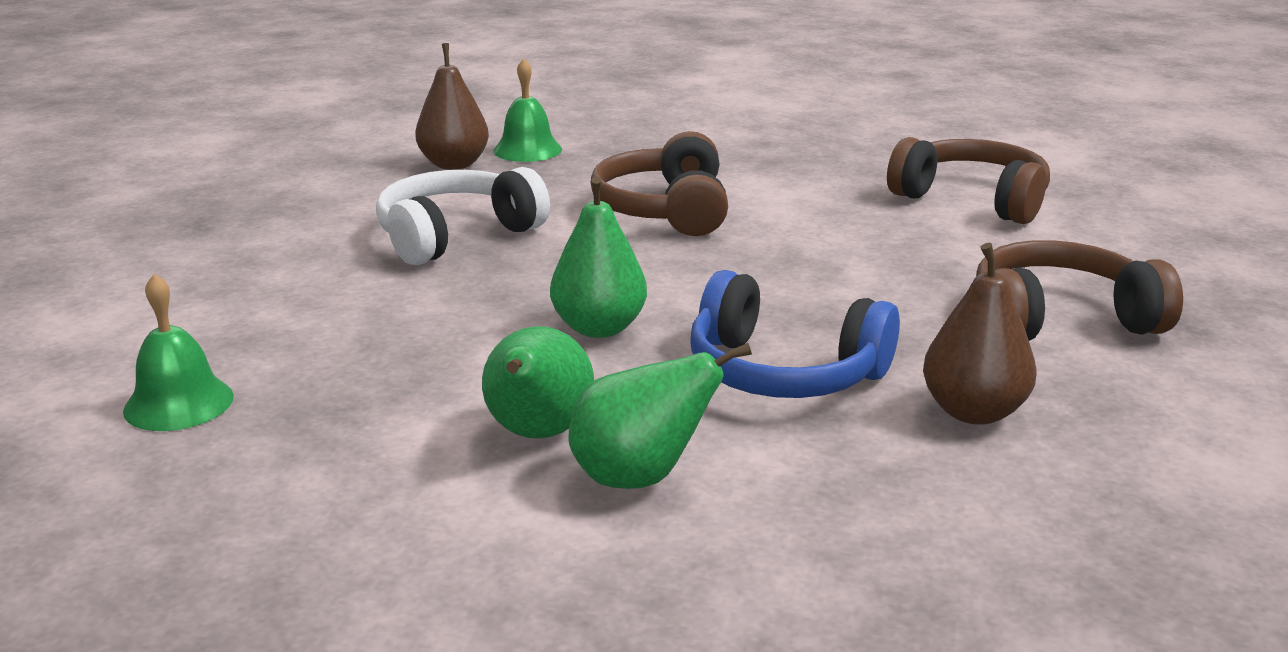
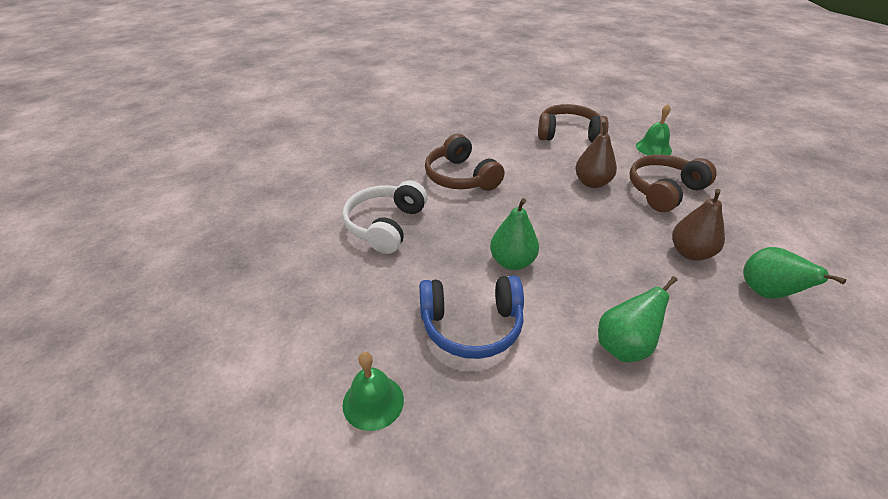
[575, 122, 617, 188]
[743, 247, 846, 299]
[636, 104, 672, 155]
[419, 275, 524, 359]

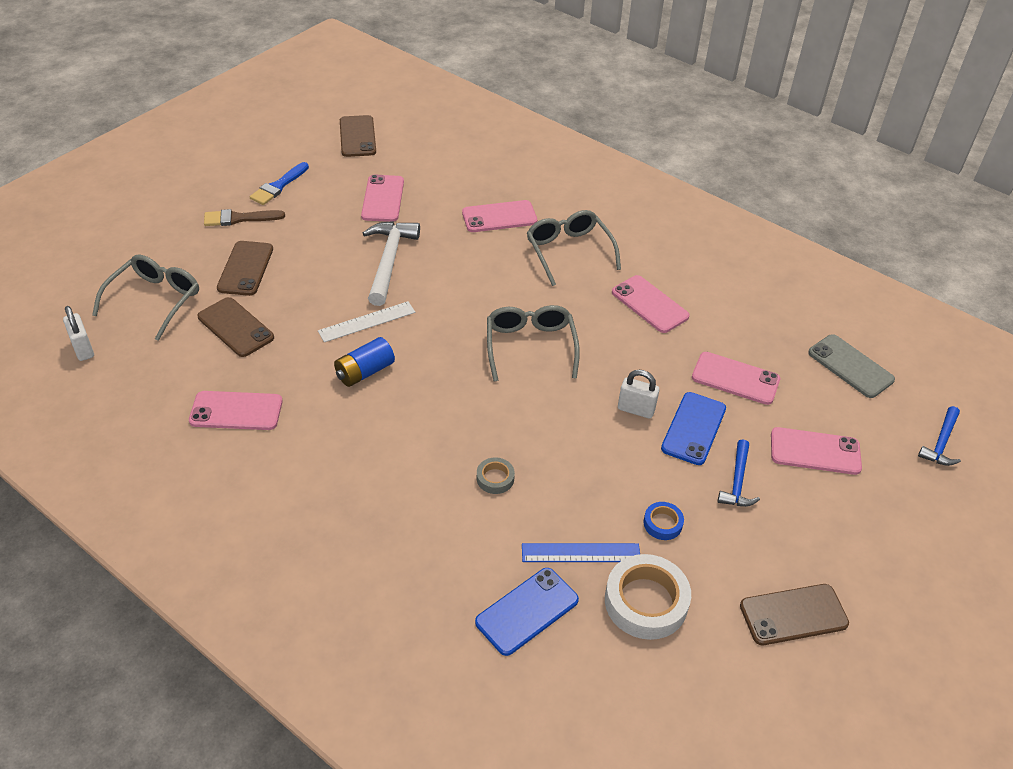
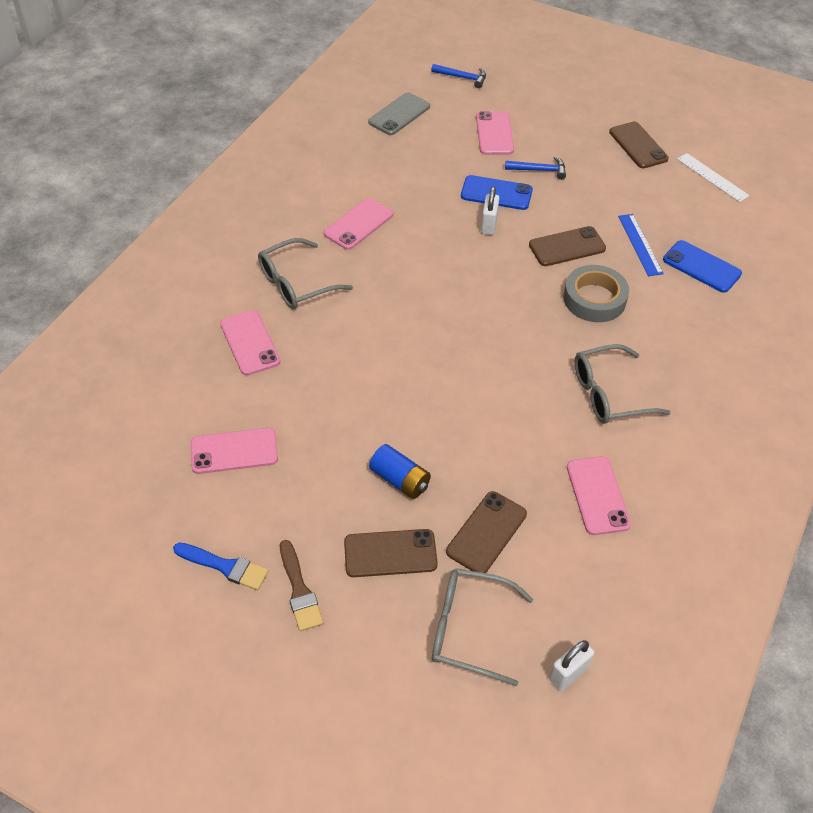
[363, 221, 420, 306] (first image)
[605, 554, 691, 640] (first image)
[643, 502, 684, 540] (first image)
[692, 352, 780, 405] (first image)
[677, 153, 750, 202]
[369, 444, 431, 499]
[529, 226, 606, 266]
[574, 344, 671, 424]
[563, 265, 629, 322]

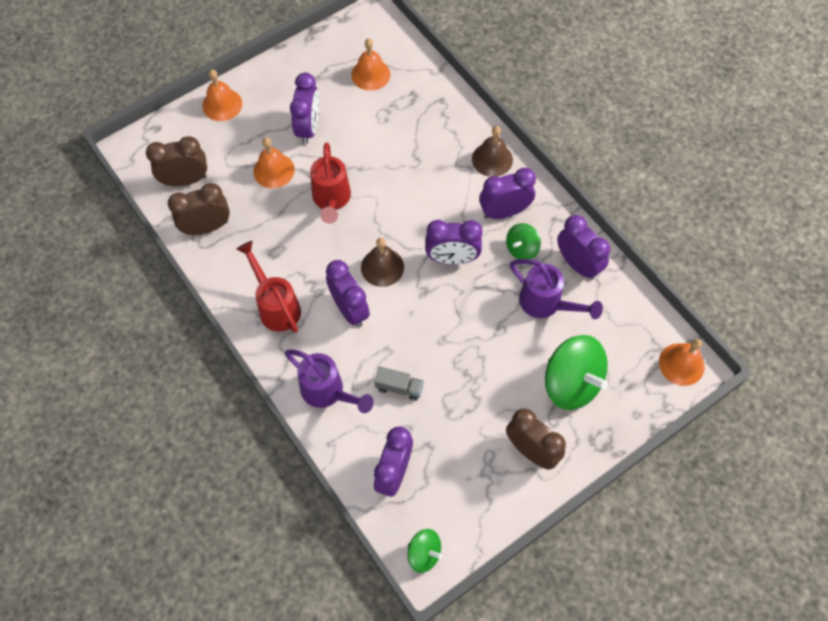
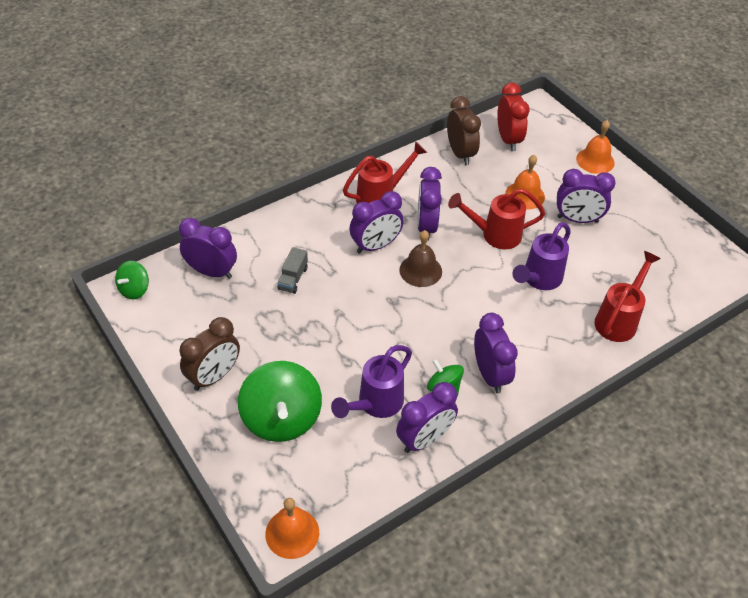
[351, 38, 390, 91] (first image)
[472, 126, 513, 177] (first image)
[594, 251, 661, 342]
[512, 222, 571, 290]
[417, 167, 442, 241]
[497, 83, 529, 151]
[238, 361, 322, 442]

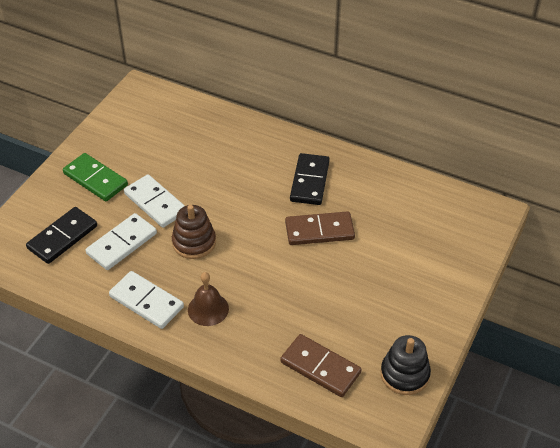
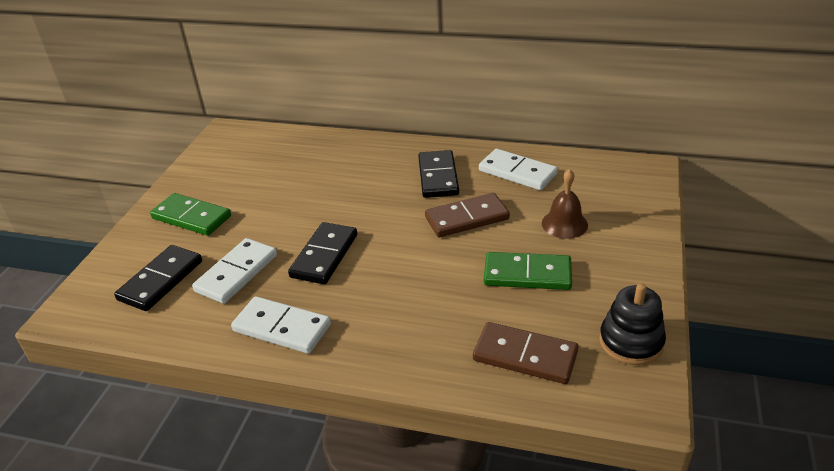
[484, 252, 572, 290]
[479, 149, 558, 190]
[542, 169, 588, 239]
[288, 222, 357, 284]

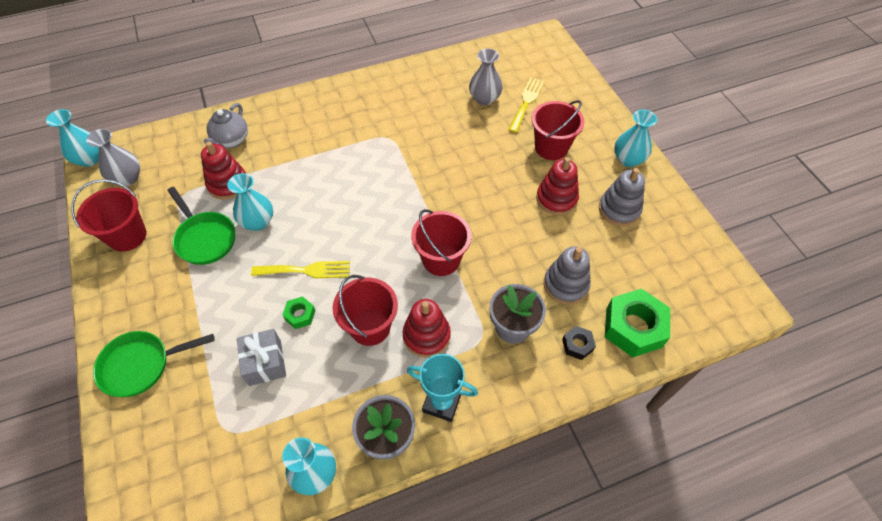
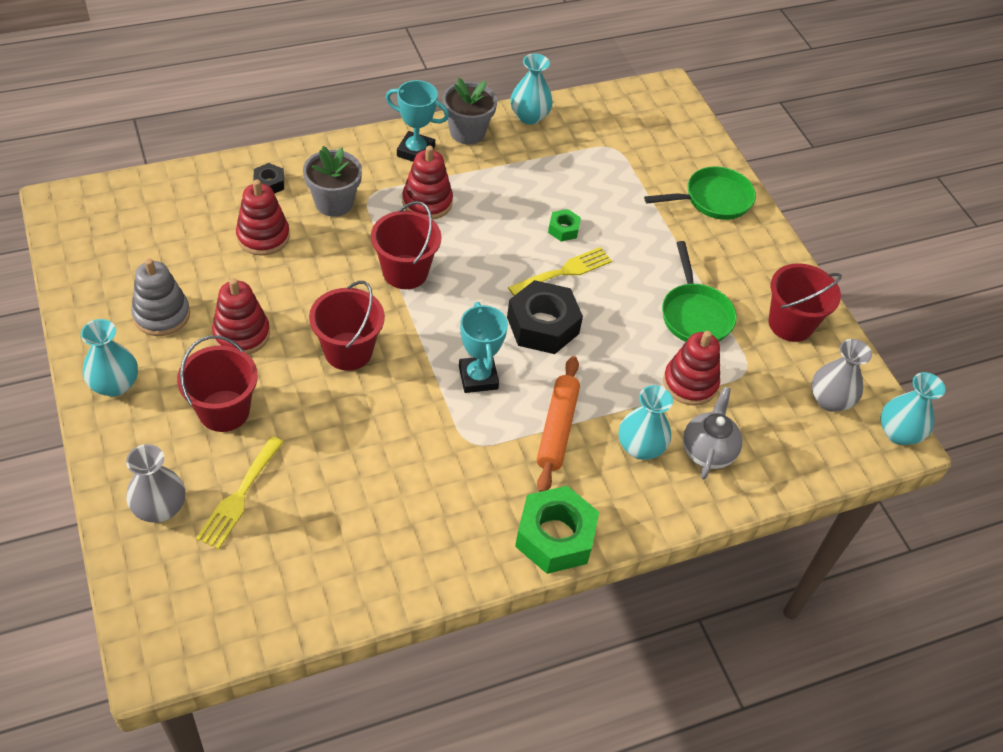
[237, 329, 286, 386] (first image)
[459, 302, 508, 393]
[507, 280, 583, 354]
[537, 356, 580, 492]
[619, 385, 673, 460]
[309, 281, 385, 371]
[126, 444, 185, 523]
[515, 486, 599, 574]
[236, 179, 290, 256]
[662, 241, 737, 342]
[508, 247, 612, 296]

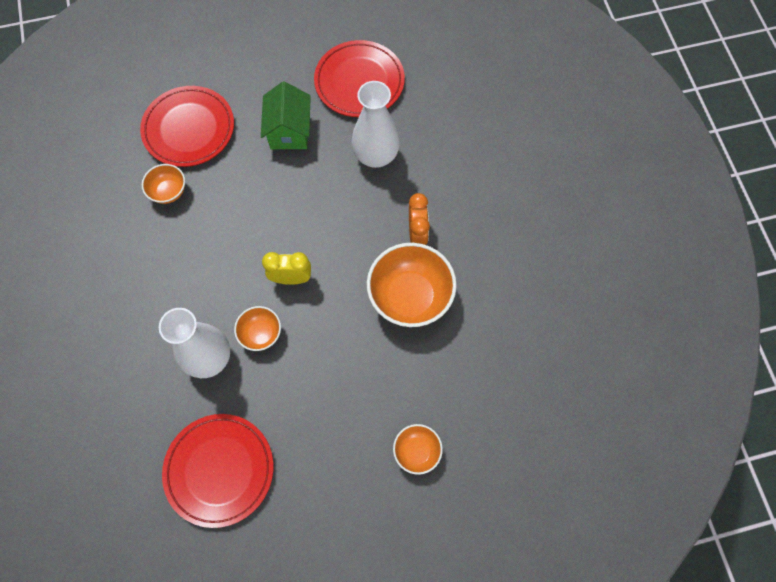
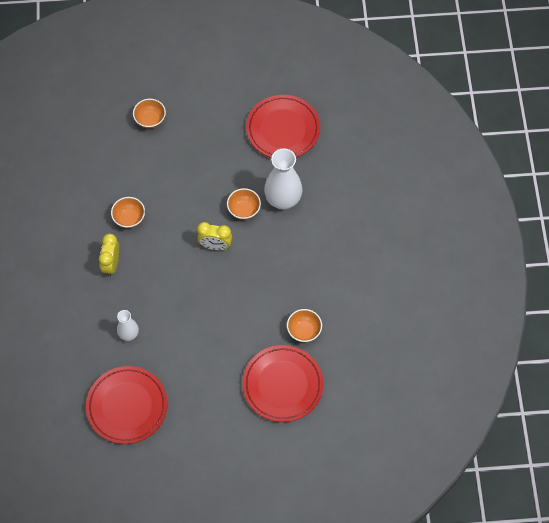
[261, 81, 311, 149] (first image)
[99, 234, 119, 277]
[117, 310, 139, 341]
[111, 197, 145, 228]

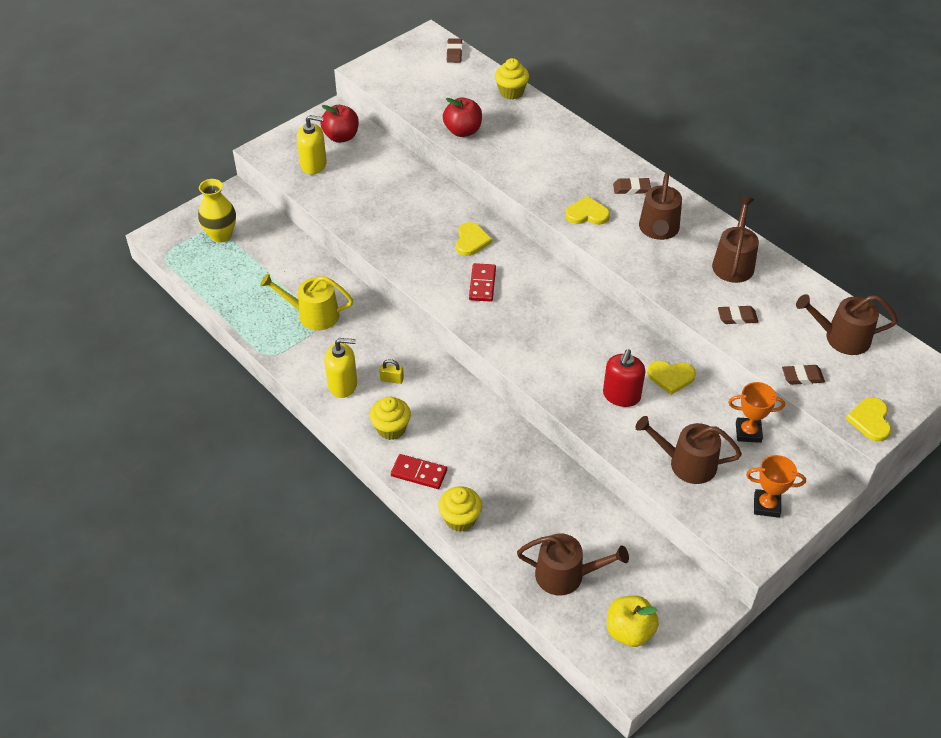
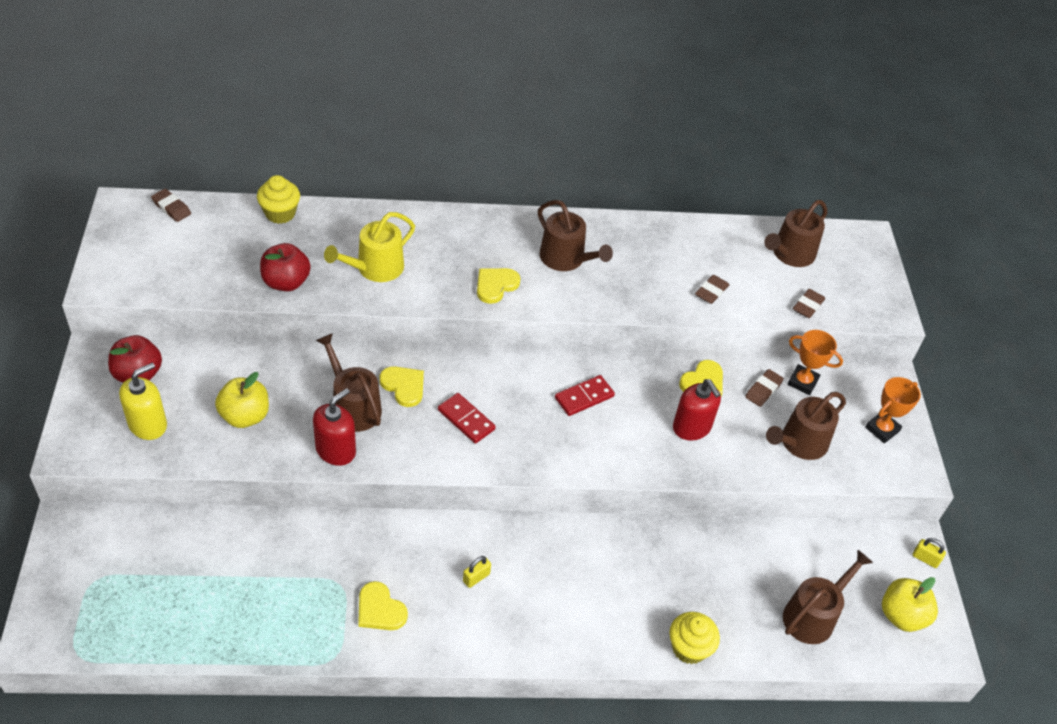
[198, 179, 236, 243] (first image)
[324, 338, 357, 398] (first image)
[370, 396, 411, 440] (first image)
[215, 372, 269, 428]
[313, 388, 356, 466]
[912, 538, 946, 568]
[324, 212, 415, 282]
[555, 375, 615, 416]
[745, 369, 784, 407]
[316, 333, 382, 432]
[358, 581, 408, 630]
[787, 330, 843, 395]

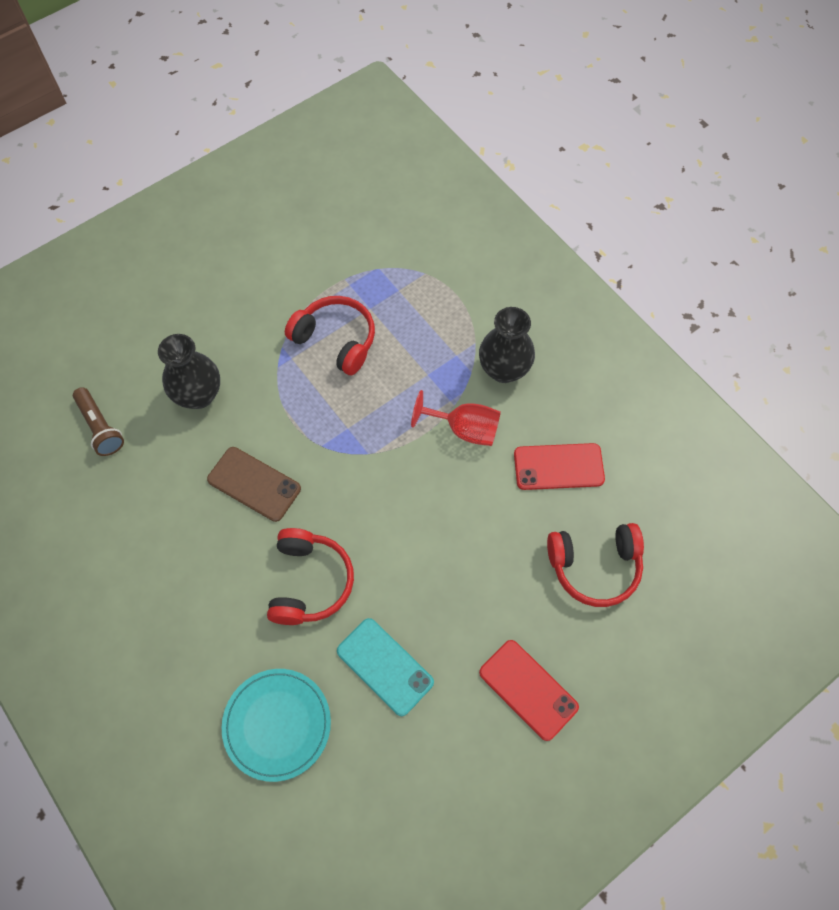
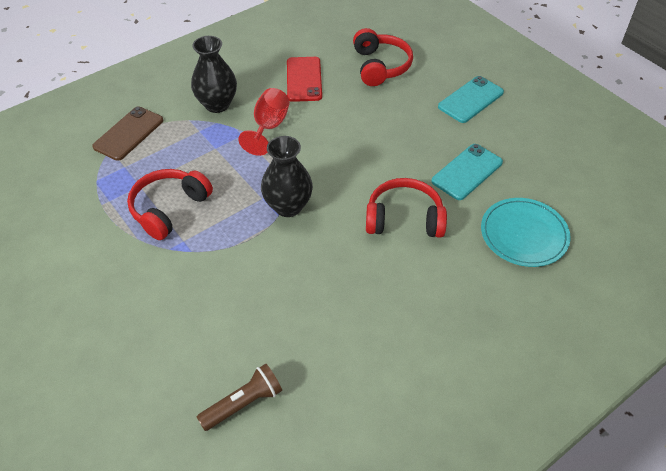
[261, 136, 313, 217]
[92, 107, 163, 161]
[438, 76, 504, 123]

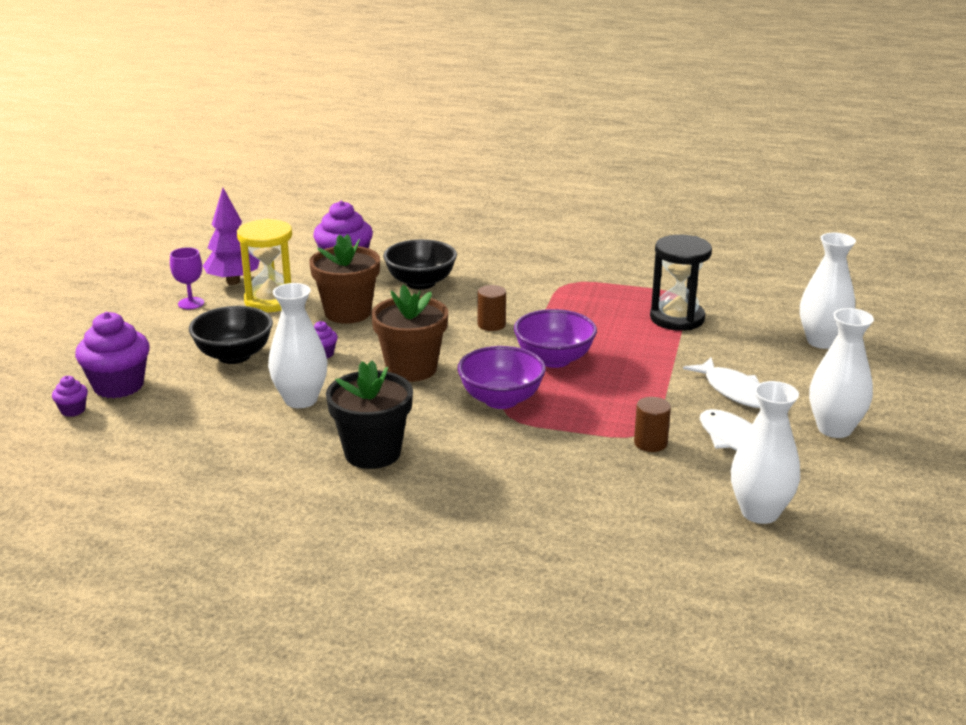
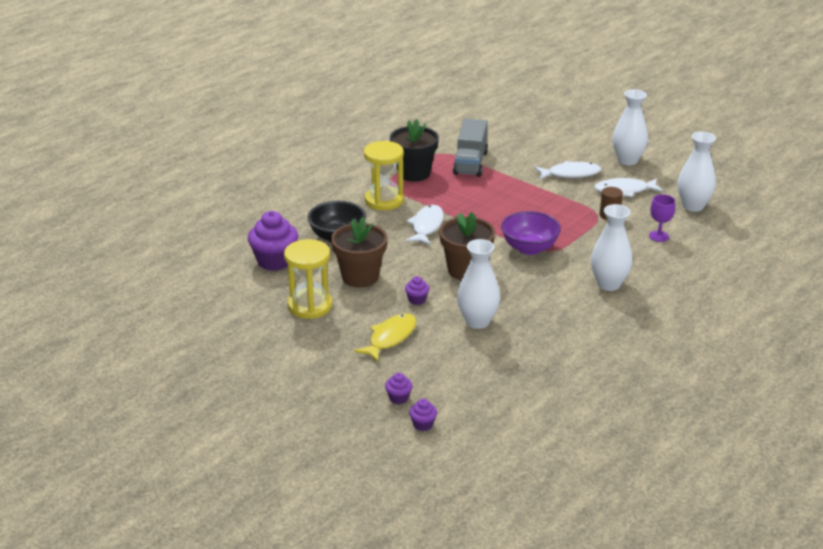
[203, 188, 260, 285] (first image)
[514, 309, 597, 368] (first image)
[364, 141, 404, 210]
[649, 194, 675, 242]
[390, 119, 439, 181]
[591, 204, 633, 291]
[354, 313, 417, 362]
[405, 205, 444, 245]
[453, 119, 488, 177]
[385, 373, 412, 404]

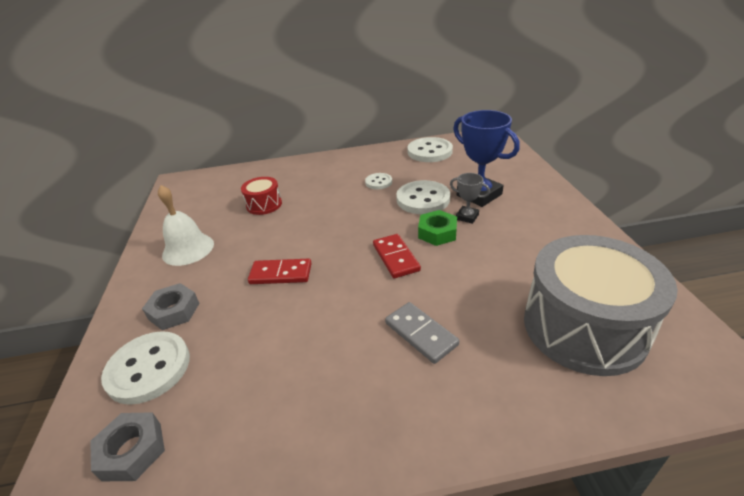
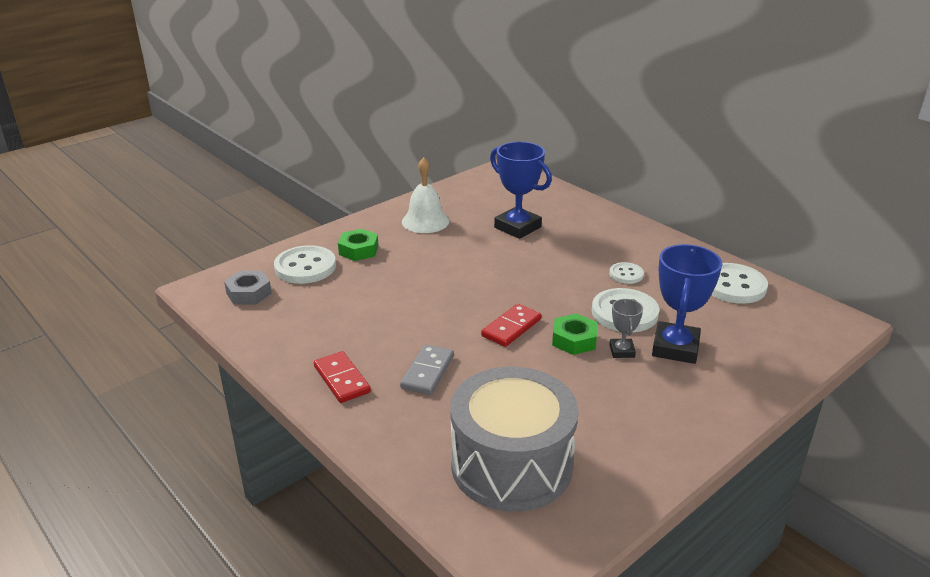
[314, 351, 371, 403]
[490, 142, 552, 239]
[338, 229, 379, 261]

